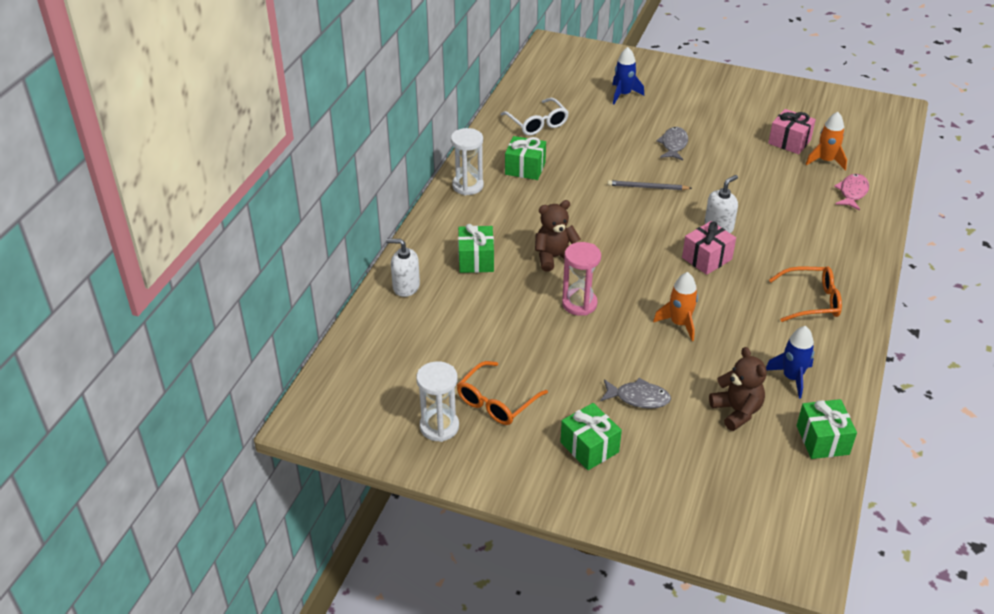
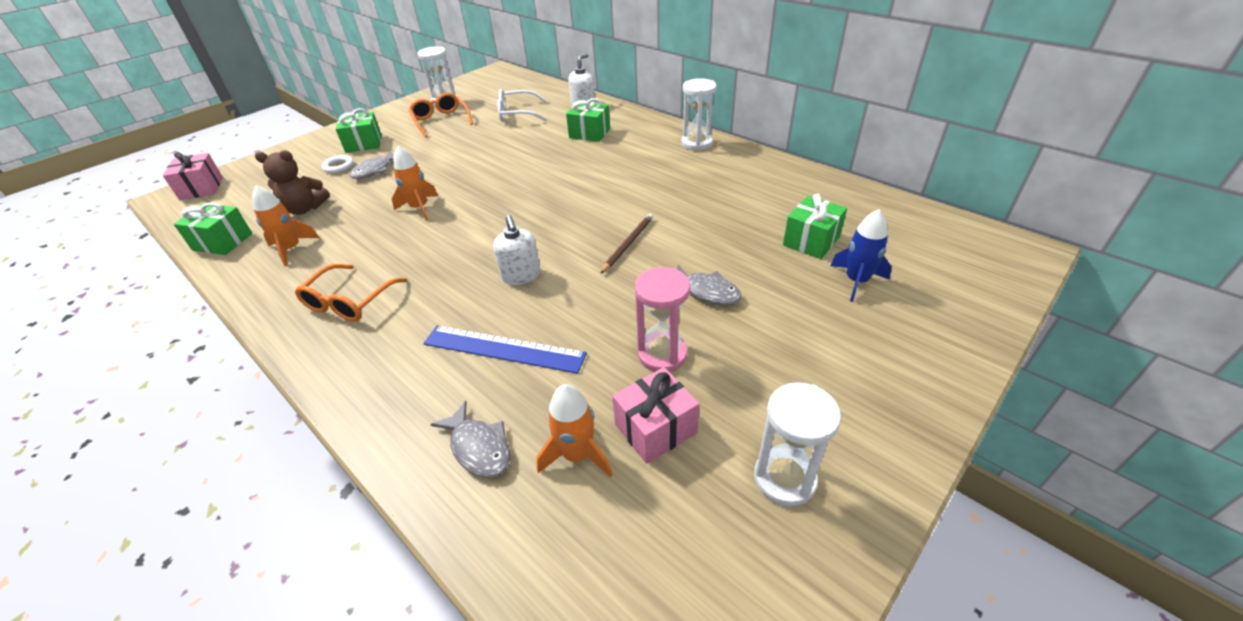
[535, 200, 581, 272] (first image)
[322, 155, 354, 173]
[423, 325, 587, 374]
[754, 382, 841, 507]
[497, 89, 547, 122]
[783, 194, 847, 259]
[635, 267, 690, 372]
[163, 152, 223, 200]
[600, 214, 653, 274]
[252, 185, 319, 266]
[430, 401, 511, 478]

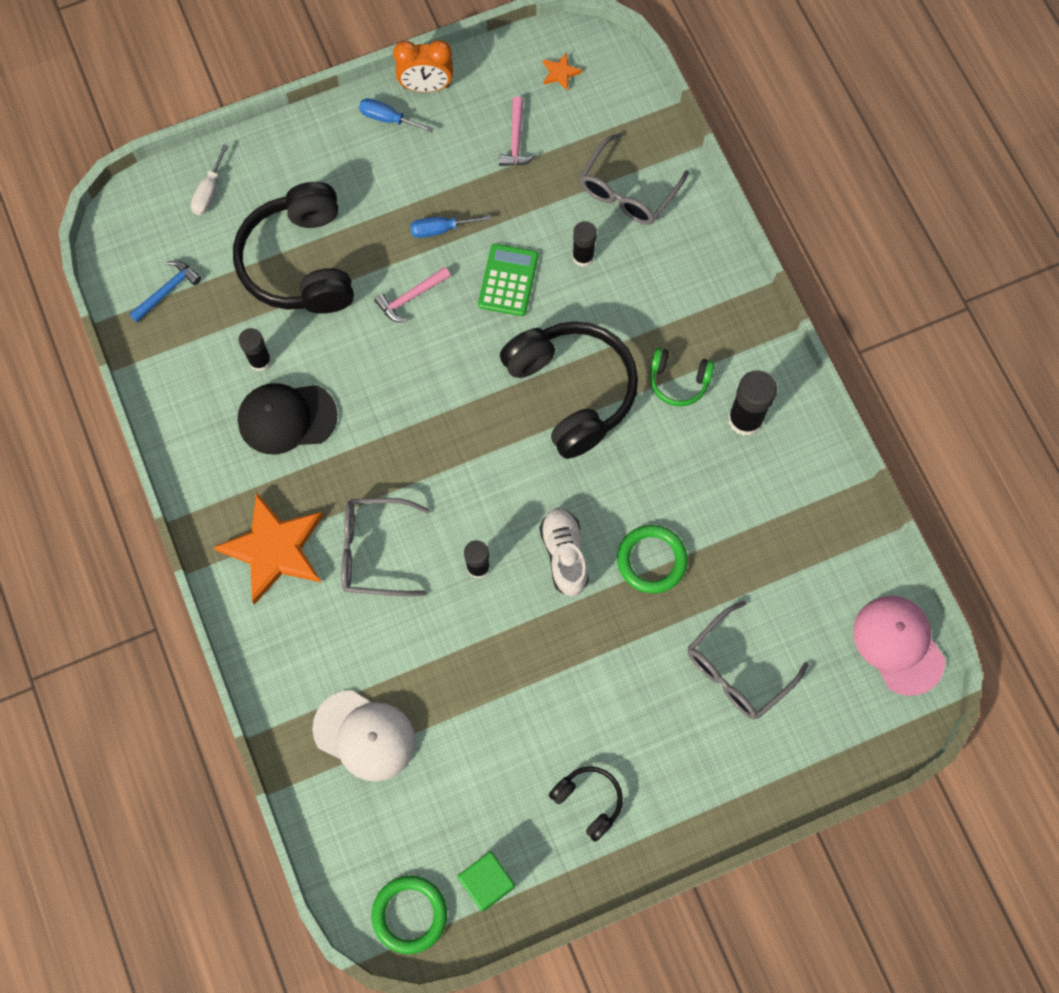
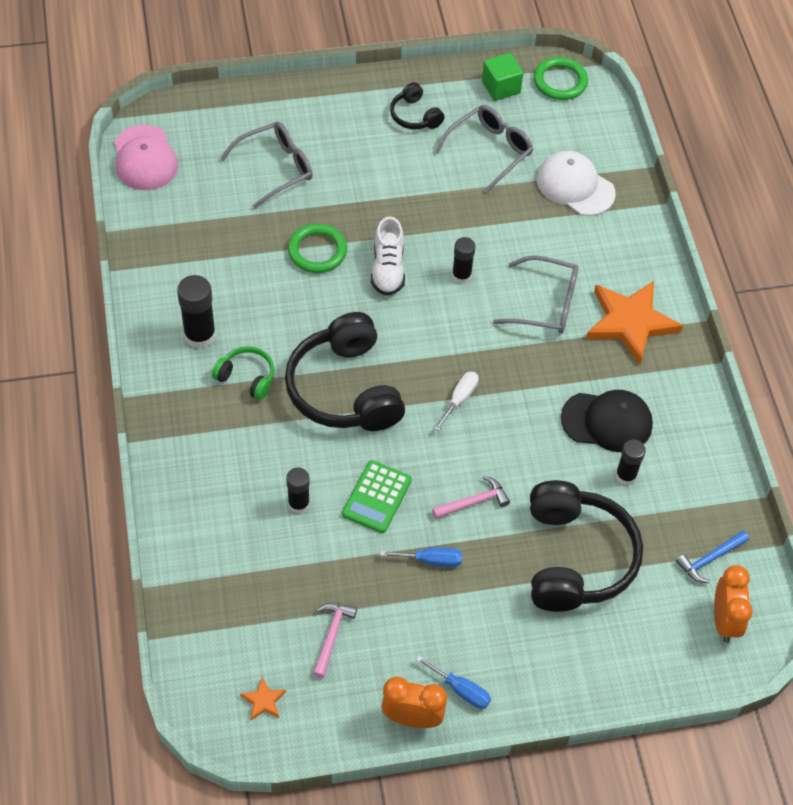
[714, 565, 753, 643]
[434, 371, 479, 431]
[435, 105, 533, 193]

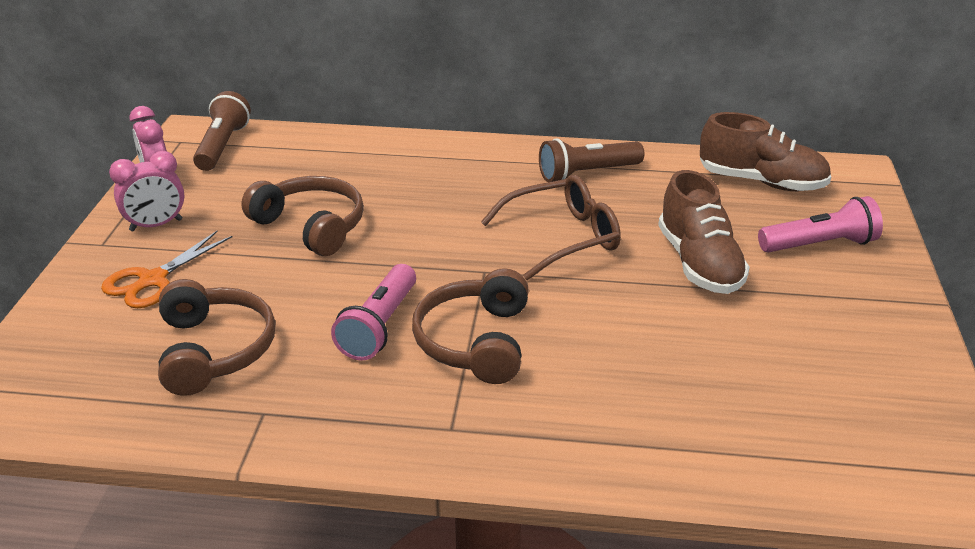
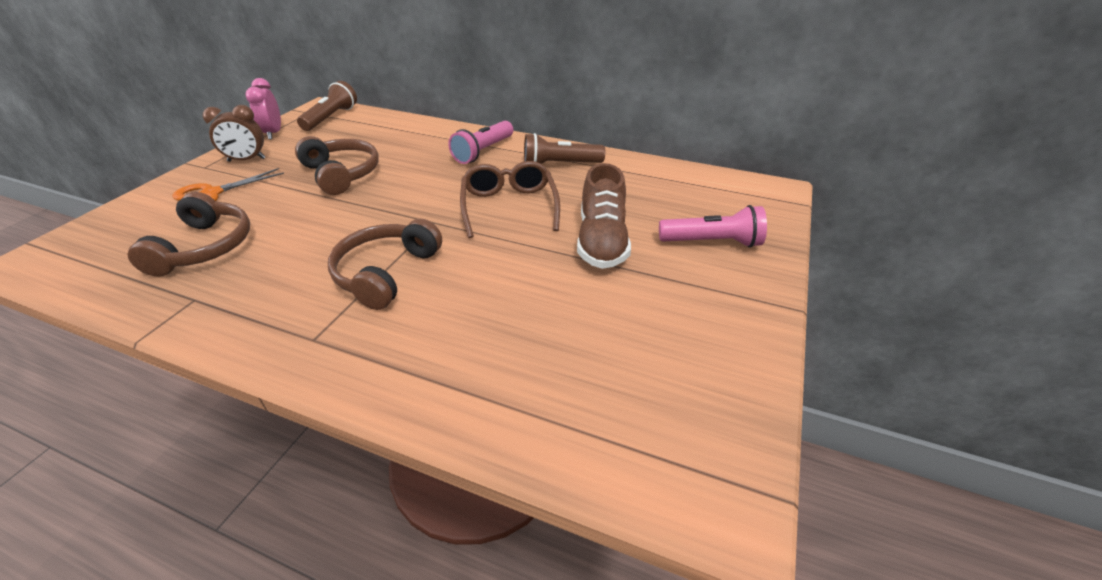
[700, 112, 831, 191] (first image)
[448, 121, 513, 164]
[203, 105, 266, 162]
[460, 161, 560, 238]

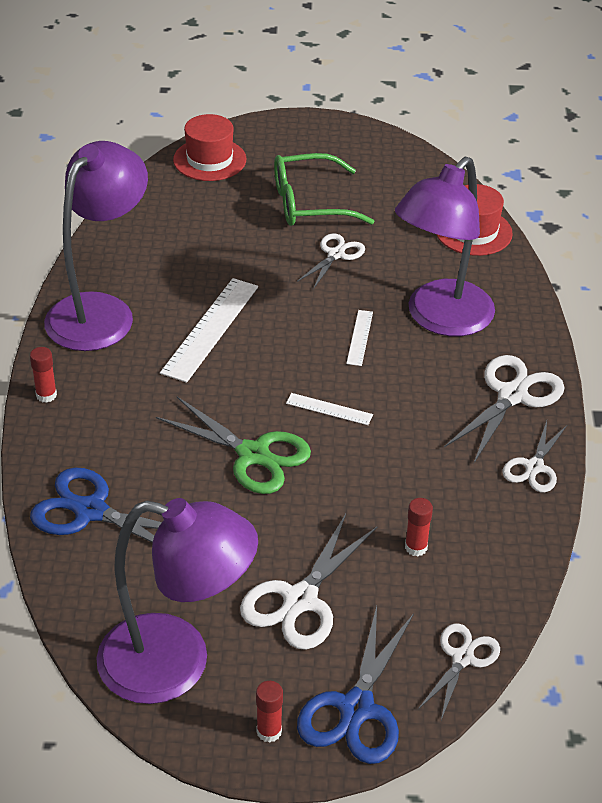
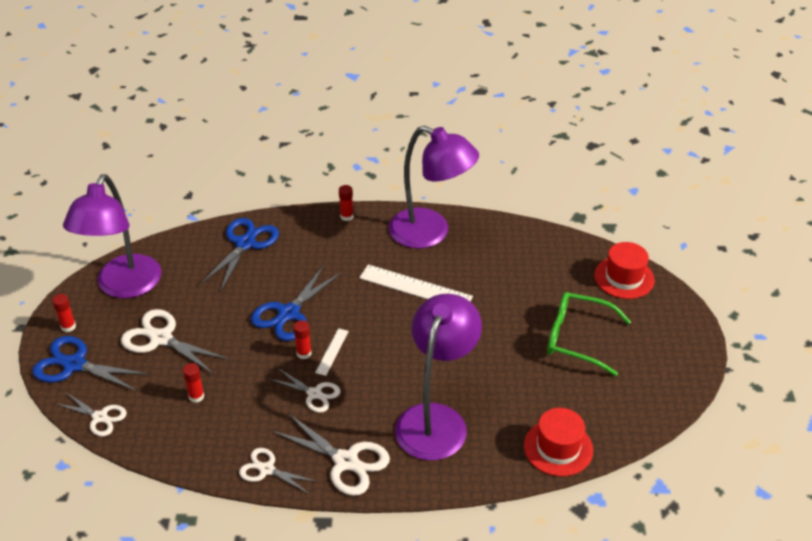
[346, 310, 373, 366] (first image)
[293, 320, 312, 359]
[269, 368, 341, 413]
[251, 265, 342, 341]
[547, 292, 631, 376]
[395, 294, 482, 461]

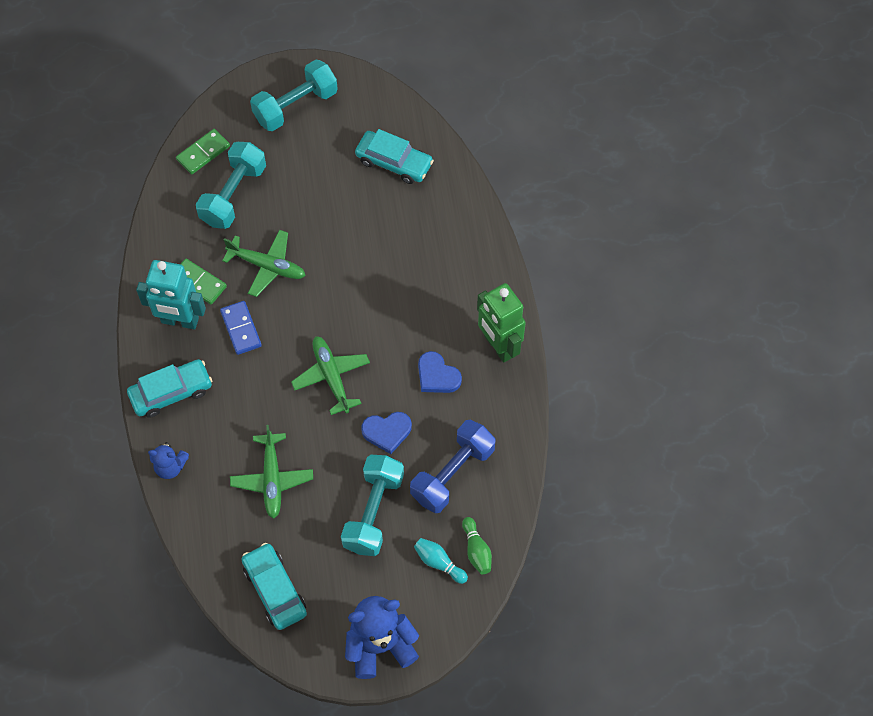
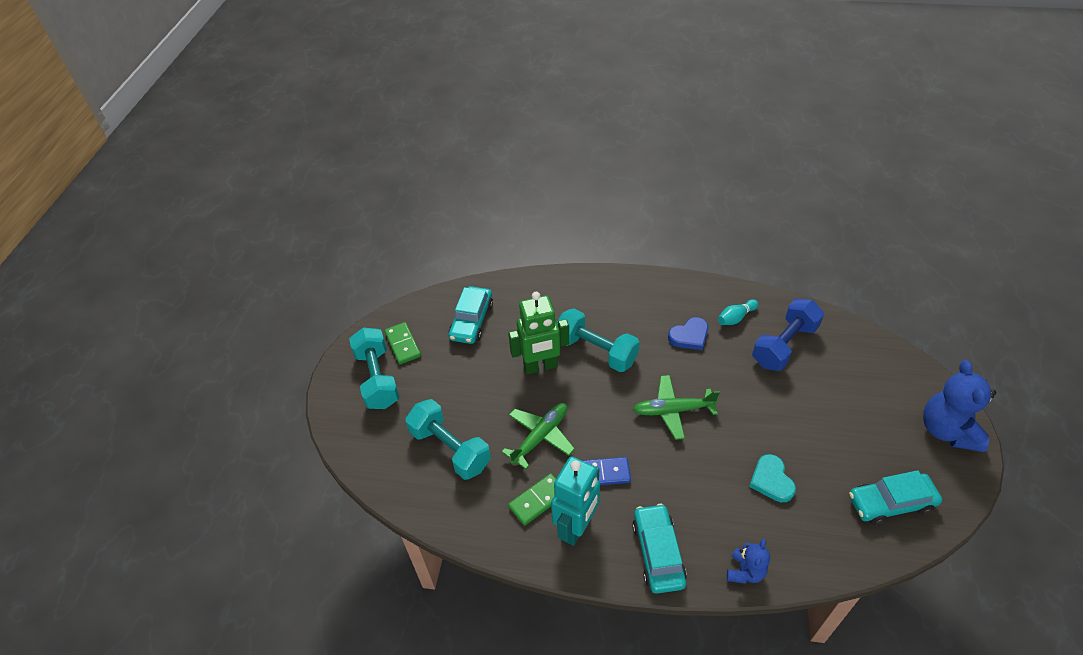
[361, 412, 412, 454] (first image)
[462, 517, 492, 574] (first image)
[385, 322, 421, 364]
[557, 308, 640, 372]
[718, 299, 758, 325]
[508, 292, 569, 374]
[749, 454, 796, 502]
[448, 286, 493, 344]
[752, 298, 824, 371]

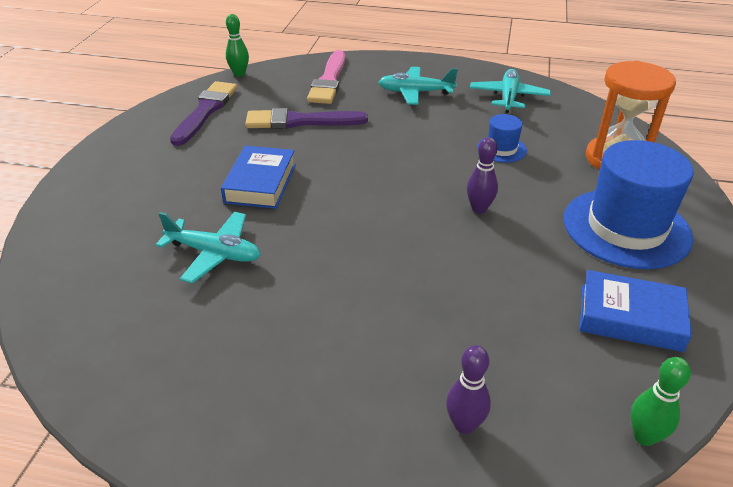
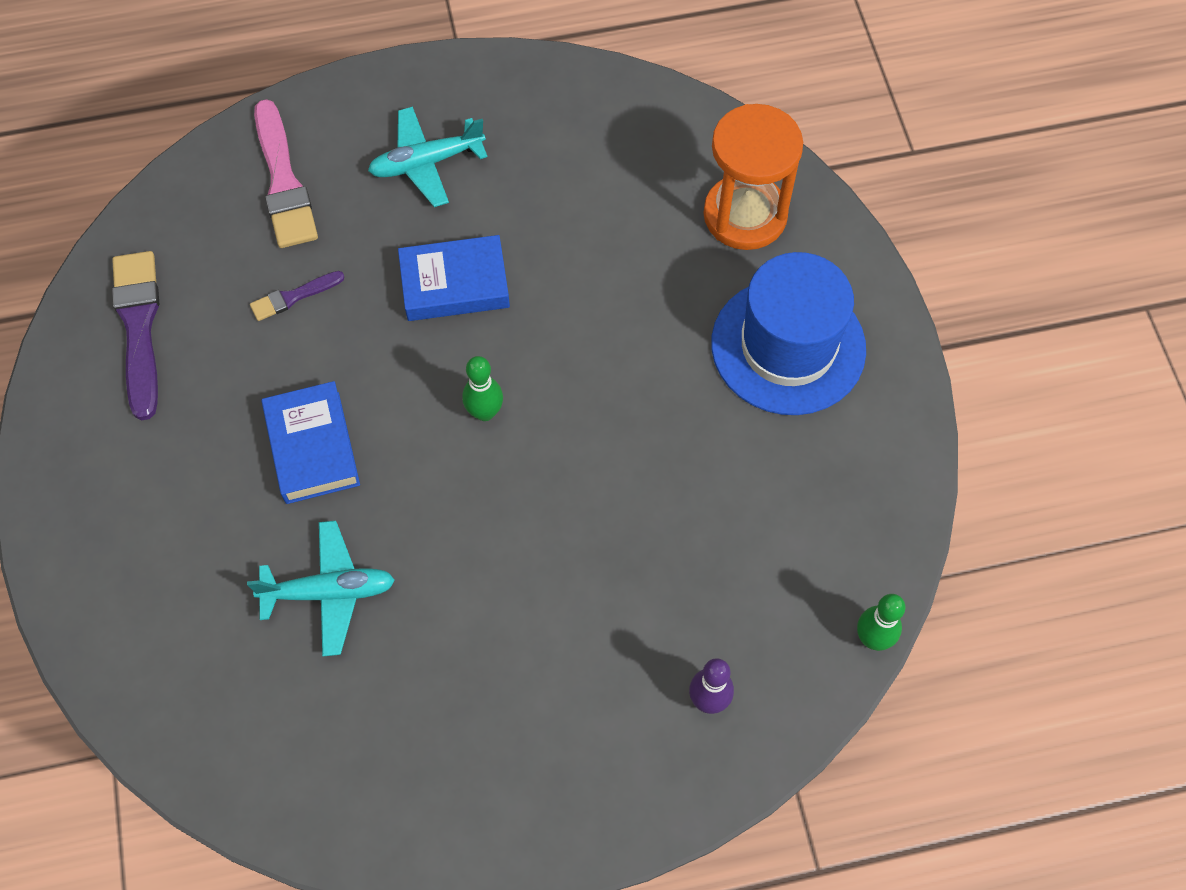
[467, 137, 498, 213] (first image)
[470, 69, 551, 113] (first image)
[477, 114, 527, 163] (first image)
[462, 356, 503, 421]
[398, 235, 510, 321]
[250, 271, 344, 321]

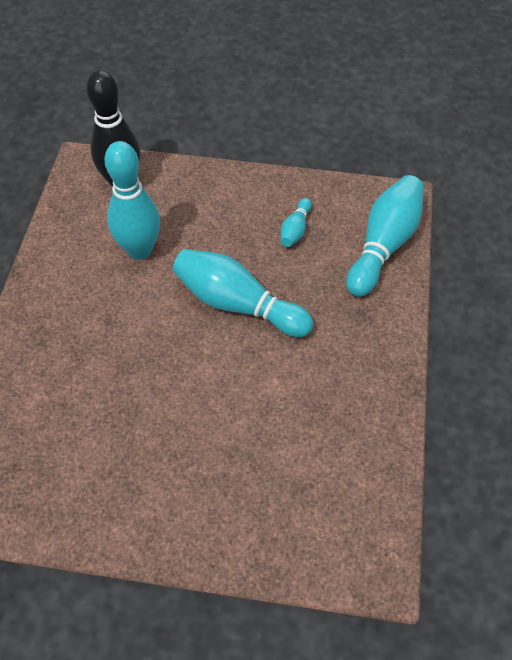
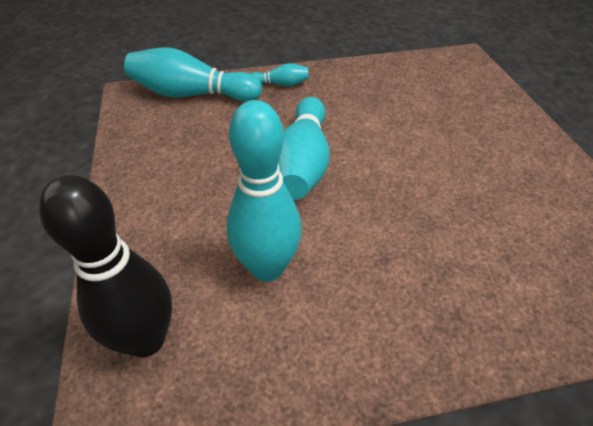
[251, 63, 309, 86]

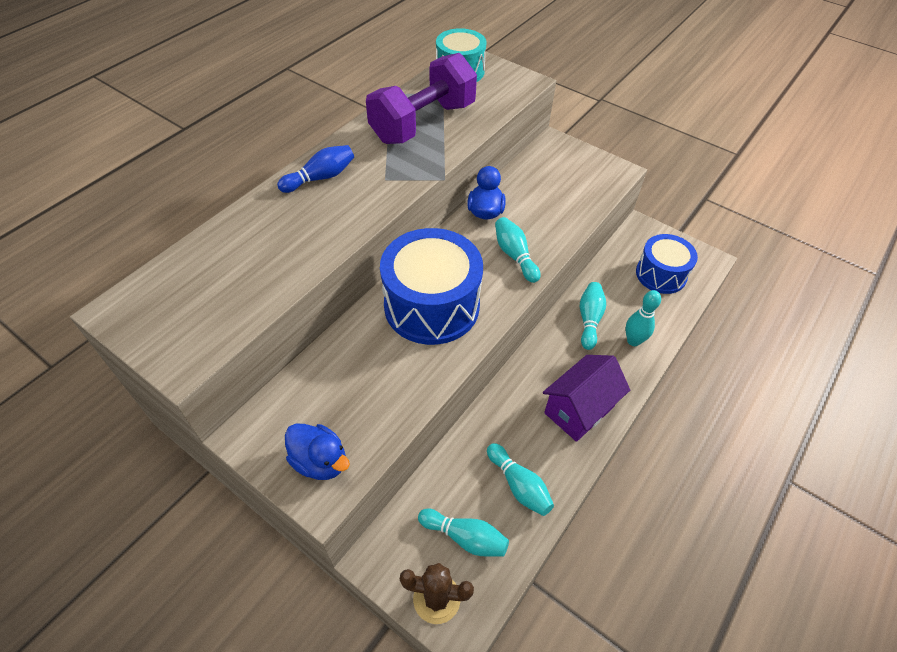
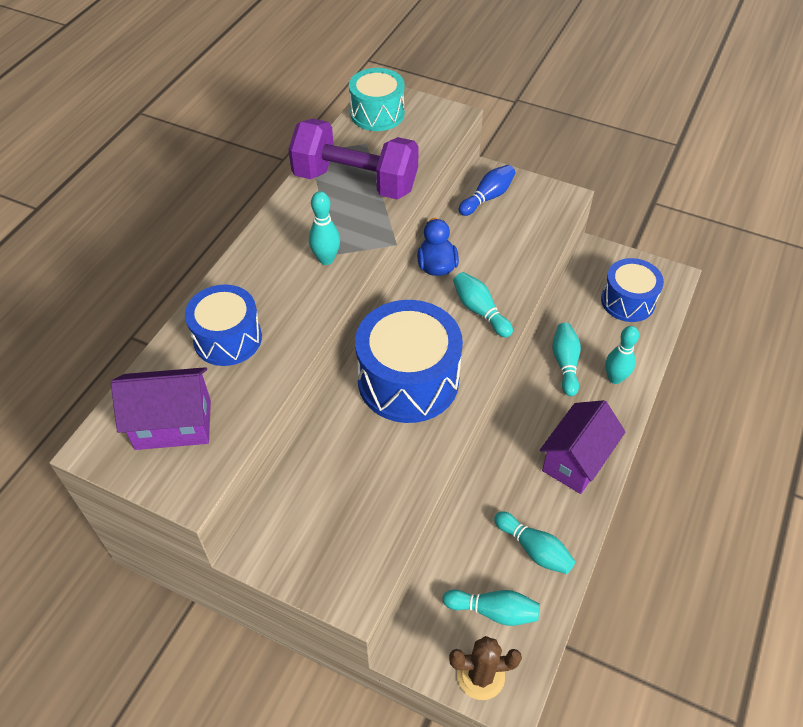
[285, 423, 350, 480] (first image)
[111, 367, 211, 450]
[185, 285, 262, 366]
[309, 191, 340, 265]
[459, 165, 515, 216]
[288, 119, 419, 200]

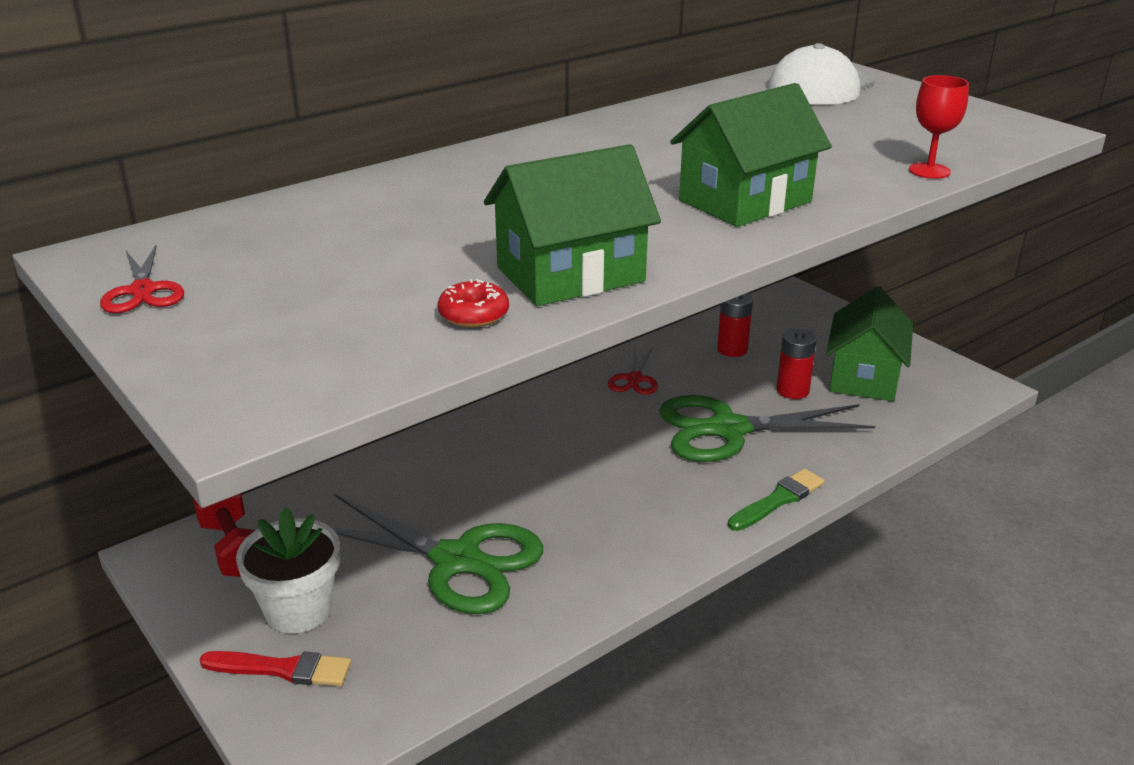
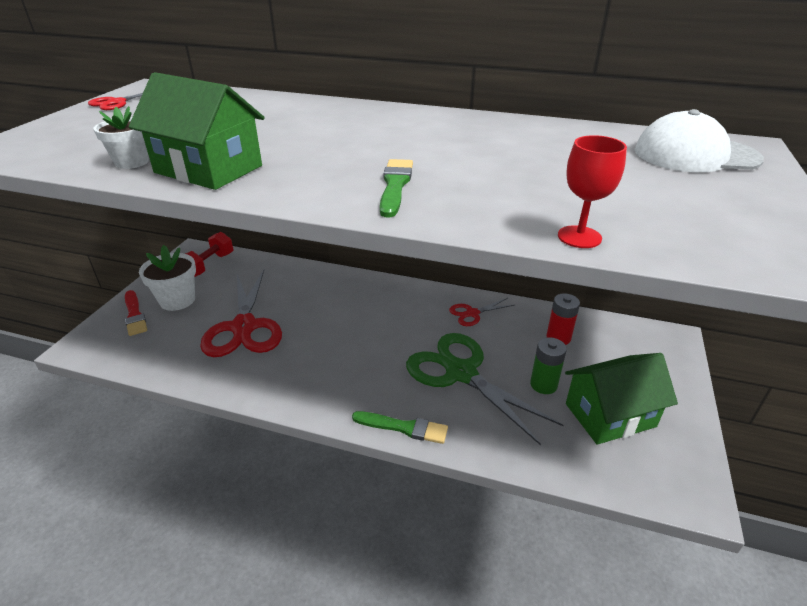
[93, 106, 149, 169]
[380, 159, 413, 218]
[200, 270, 282, 357]
[530, 337, 567, 394]

